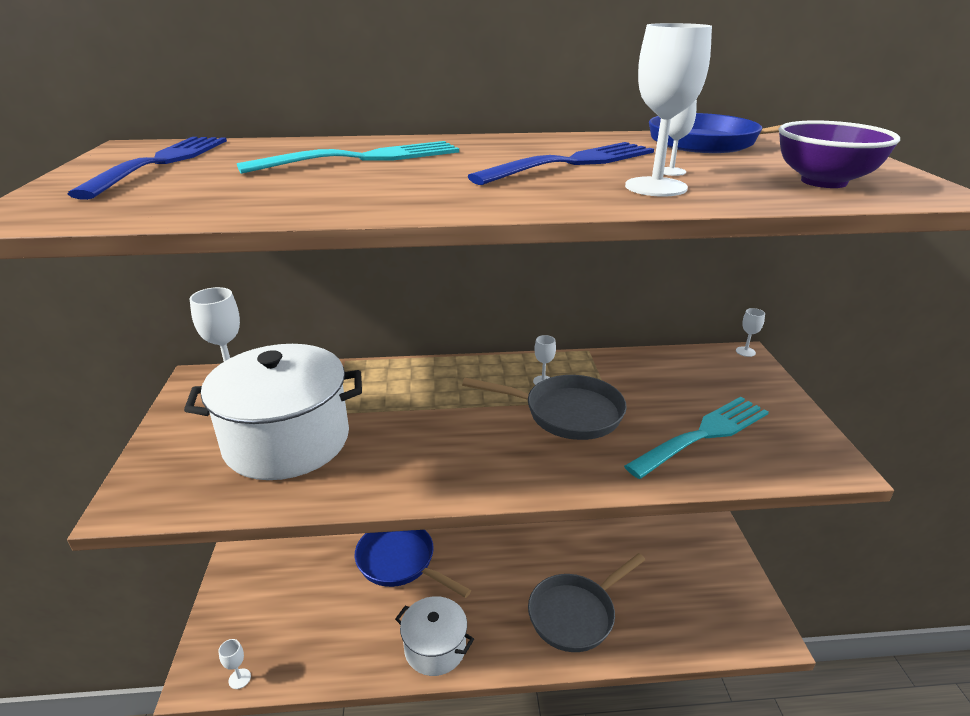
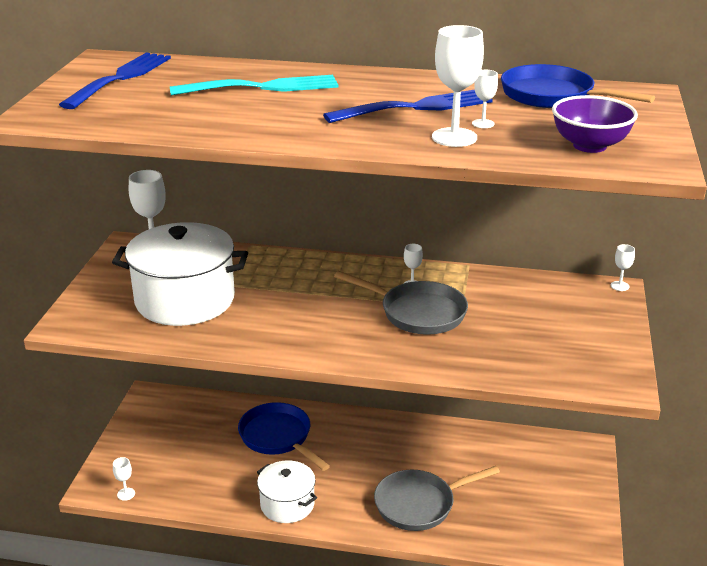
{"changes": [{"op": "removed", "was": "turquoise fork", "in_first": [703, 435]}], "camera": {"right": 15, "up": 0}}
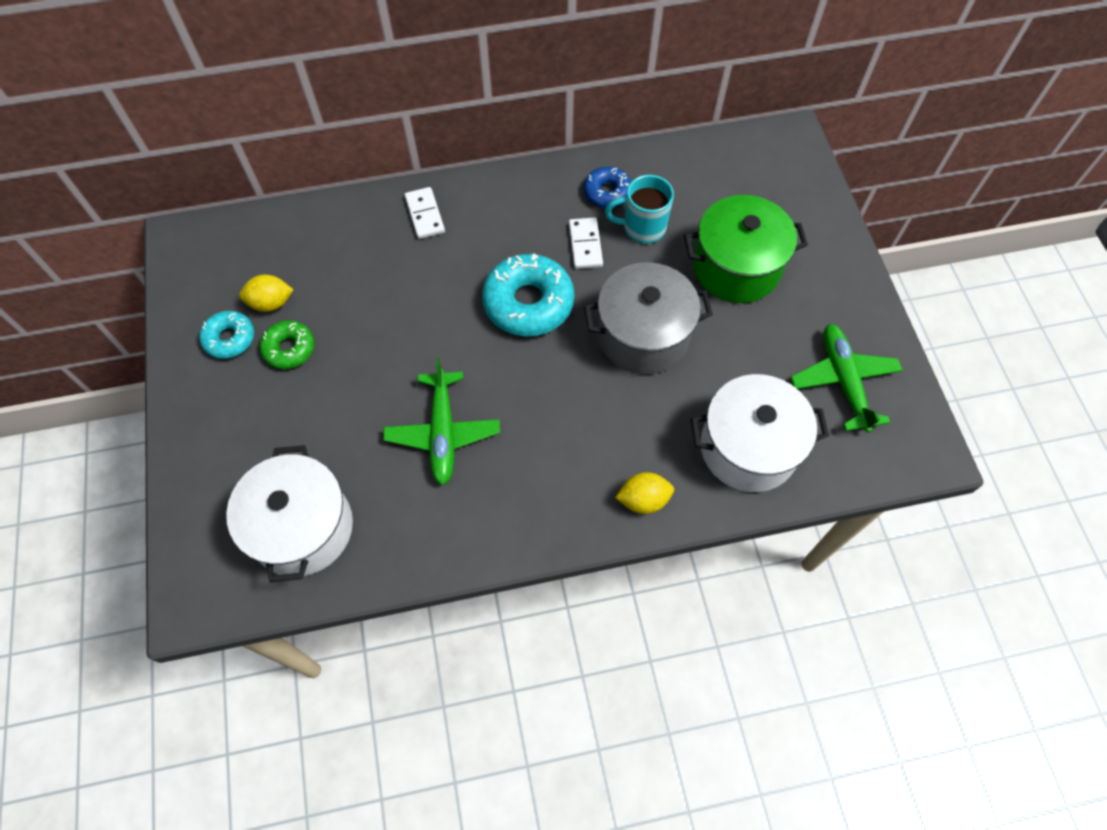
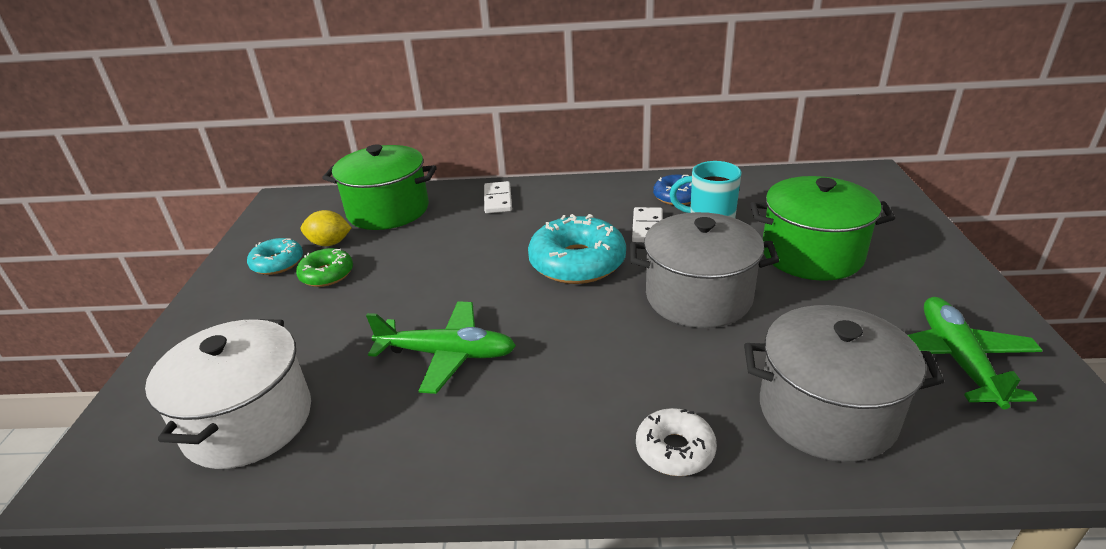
{"changes": [{"op": "turned", "was": "green plane", "in_first": [443, 433], "in_second": [447, 354], "clockwise": -90}, {"op": "recoloured", "was": "white pot", "now": "grey pot", "in_first": [748, 448], "in_second": [826, 412]}, {"op": "replaced", "was": "yellow lemon", "now": "white donut", "in_first": [643, 500], "in_second": [675, 450]}, {"op": "added", "now": "green pot", "in_second": [388, 210]}], "camera": {"right": 15, "up": -30}}
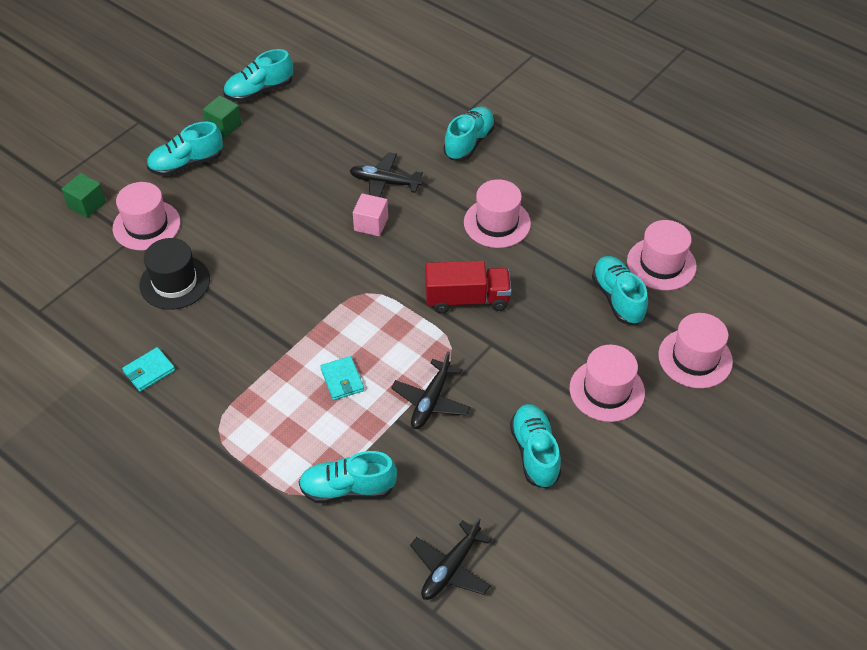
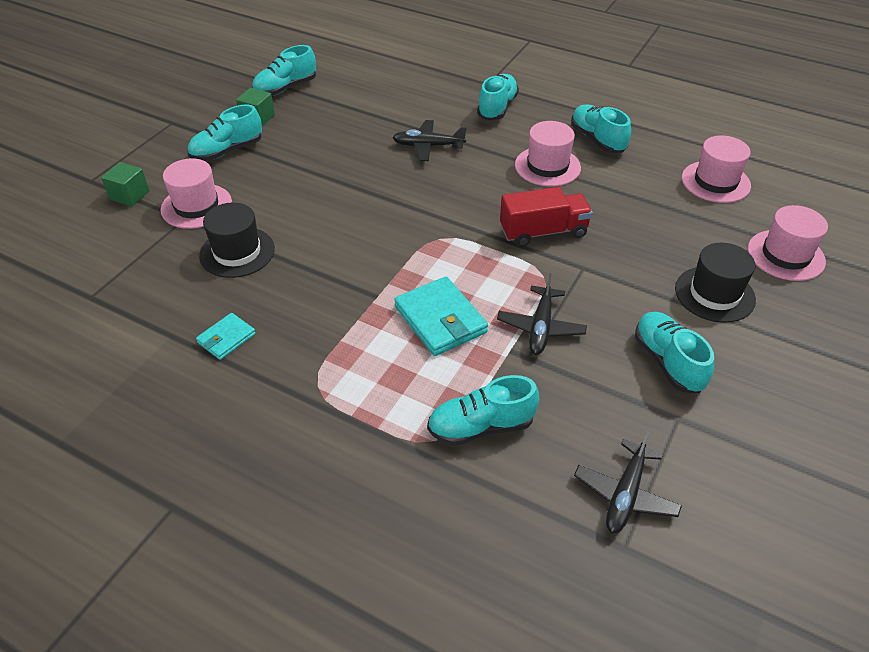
{"changes": [{"op": "removed", "was": "pink cube", "in_first": [371, 224]}, {"op": "moved", "was": "turquoise shoe", "in_first": [618, 298], "in_second": [597, 140]}, {"op": "recoloured", "was": "pink hat", "now": "black hat", "in_first": [607, 390], "in_second": [714, 294]}, {"op": "resized", "was": "turquoise wallet", "in_first": [342, 380], "in_second": [440, 319], "ratio": 1.76}], "camera": {"right": -10, "up": -5}}
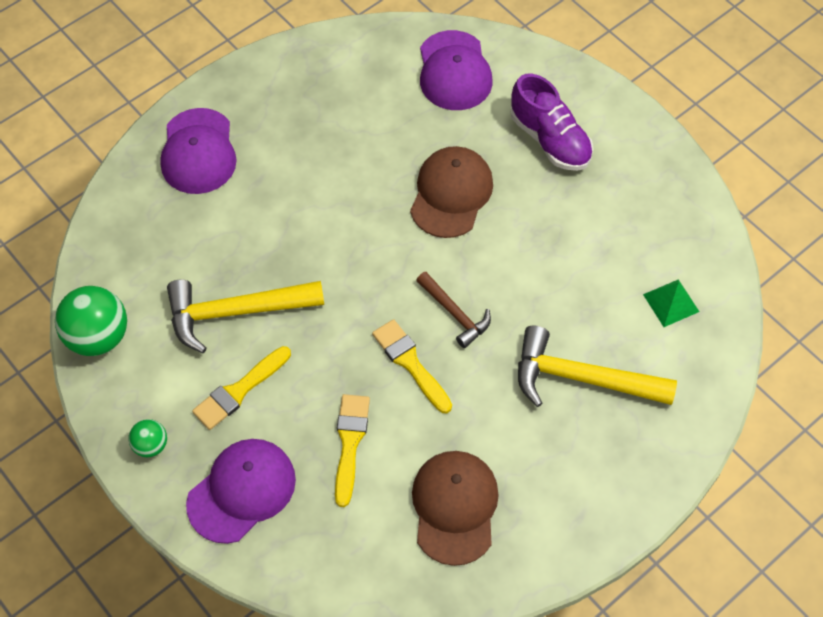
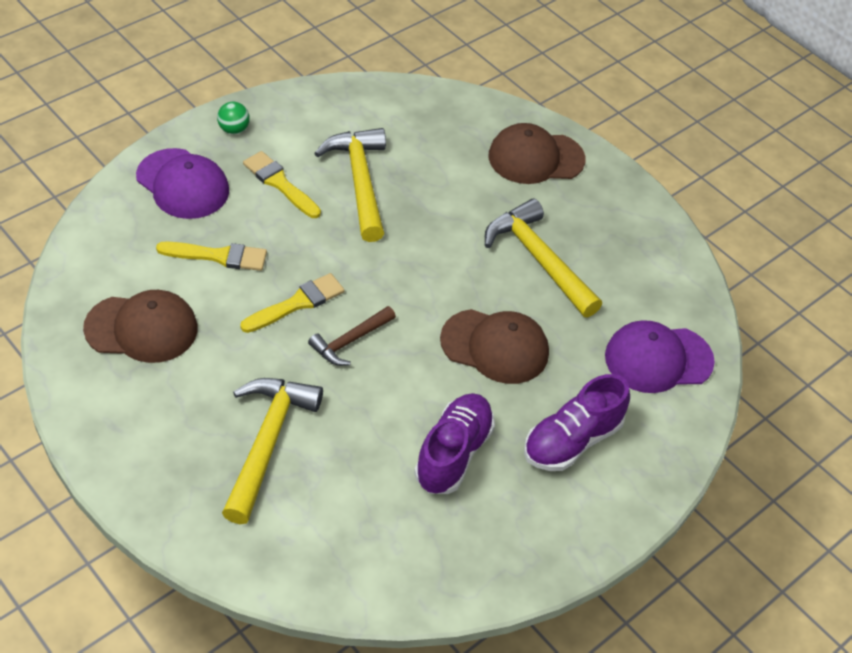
{"changes": [{"op": "recoloured", "was": "purple cap", "now": "brown cap", "in_first": [198, 152], "in_second": [535, 158]}, {"op": "removed", "was": "green pyramid", "in_first": [671, 303]}, {"op": "removed", "was": "green ball", "in_first": [98, 337]}, {"op": "added", "now": "yellow hammer", "in_second": [539, 260]}, {"op": "added", "now": "purple shoe", "in_second": [453, 453]}], "camera": {"right": 85, "up": -10}}
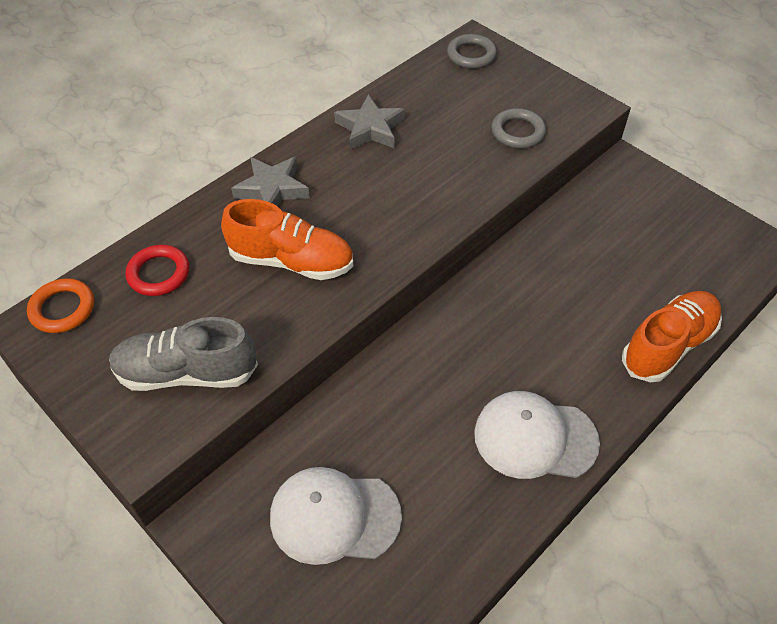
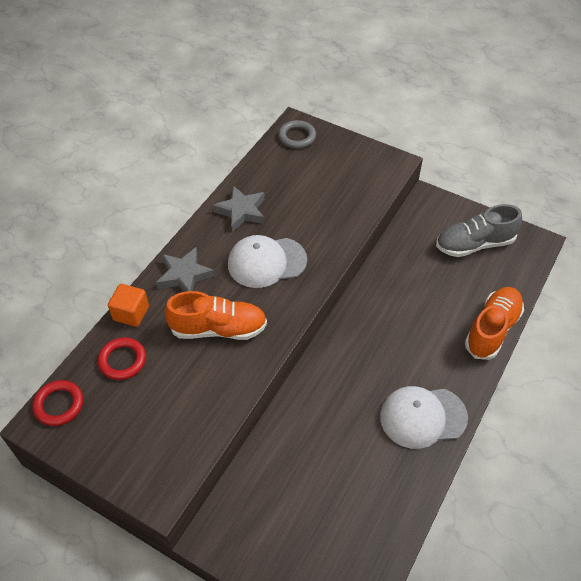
{"changes": [{"op": "removed", "was": "grey ring", "in_first": [518, 132]}, {"op": "recoloured", "was": "orange ring", "now": "red ring", "in_first": [62, 309], "in_second": [59, 405]}, {"op": "moved", "was": "grey shoe", "in_first": [186, 373], "in_second": [474, 244]}, {"op": "moved", "was": "white cap", "in_first": [334, 516], "in_second": [266, 262]}, {"op": "added", "now": "orange cube", "in_second": [131, 313]}], "camera": {"right": -15, "up": 0}}
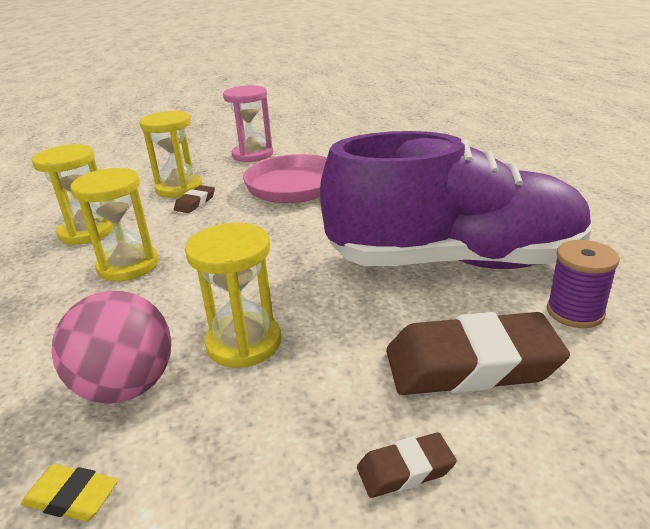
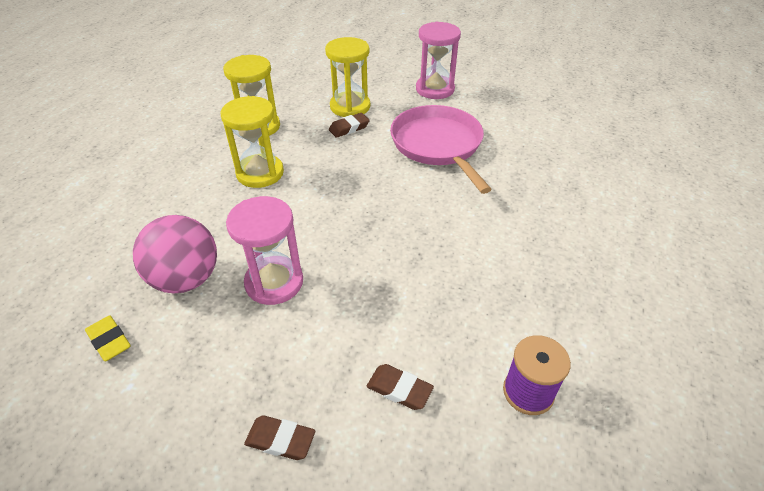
{"changes": [{"op": "removed", "was": "purple shoe", "in_first": [454, 262]}, {"op": "recoloured", "was": "yellow hourglass", "now": "pink hourglass", "in_first": [244, 343], "in_second": [274, 282]}, {"op": "resized", "was": "brown eraser", "in_first": [471, 364], "in_second": [399, 389], "ratio": 0.46}], "camera": {"right": 30, "up": 15}}
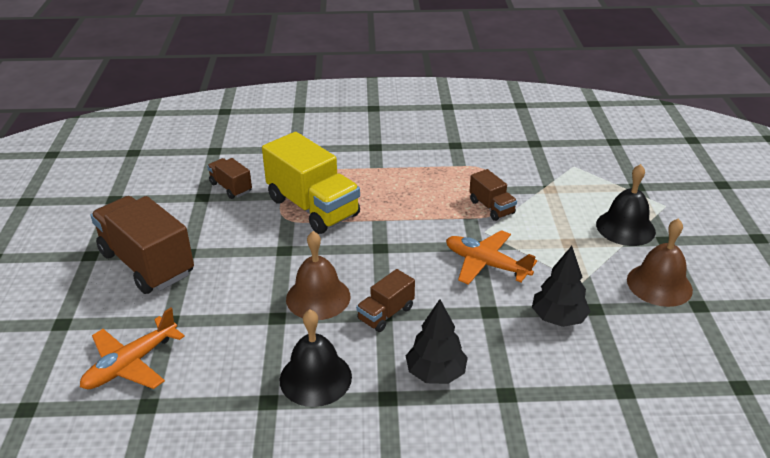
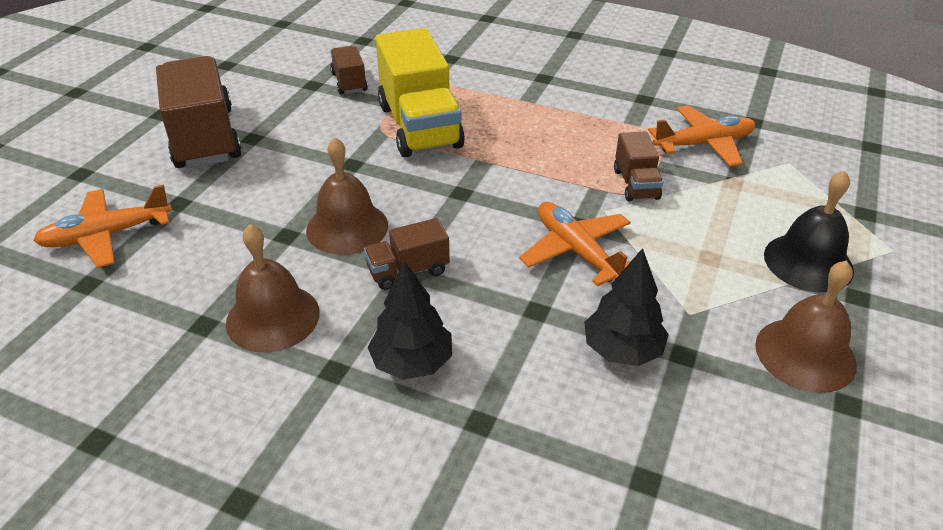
{"changes": [{"op": "recoloured", "was": "black bell", "now": "brown bell", "in_first": [315, 378], "in_second": [273, 317]}, {"op": "added", "now": "orange plane", "in_second": [704, 144]}], "camera": {"right": 25, "up": 5}}
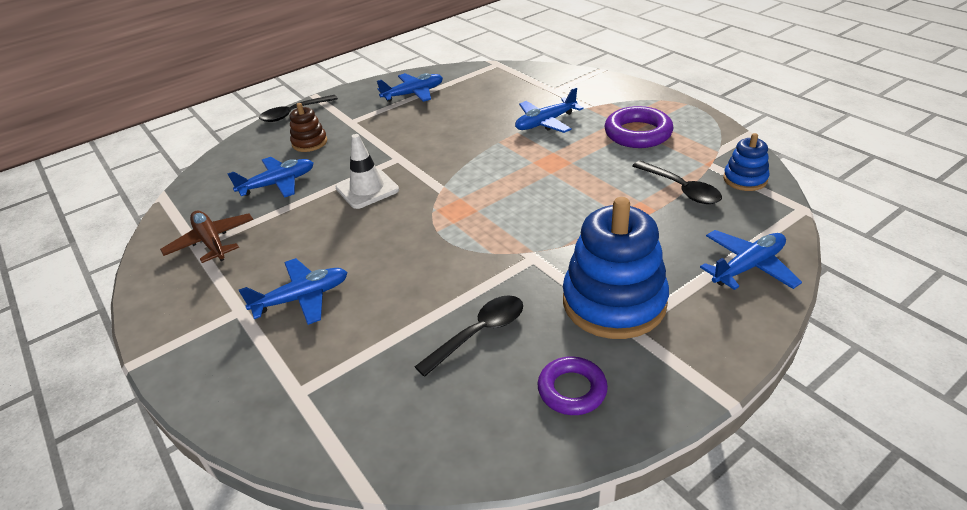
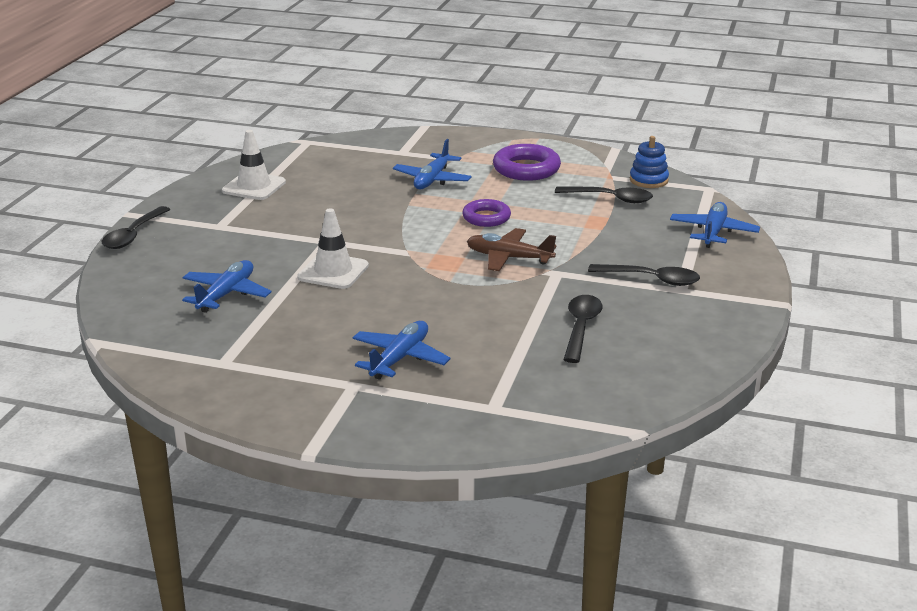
{"changes": [{"op": "replaced", "was": "blue plane", "now": "white traffic cone", "in_first": [413, 94], "in_second": [254, 186]}, {"op": "removed", "was": "brown stacking toy", "in_first": [309, 143]}, {"op": "replaced", "was": "blue stacking toy", "now": "black spoon", "in_first": [614, 302], "in_second": [651, 279]}, {"op": "moved", "was": "brown plane", "in_first": [211, 242], "in_second": [509, 258]}, {"op": "moved", "was": "purple ring", "in_first": [572, 390], "in_second": [486, 217]}], "camera": {"right": -40, "up": -10}}
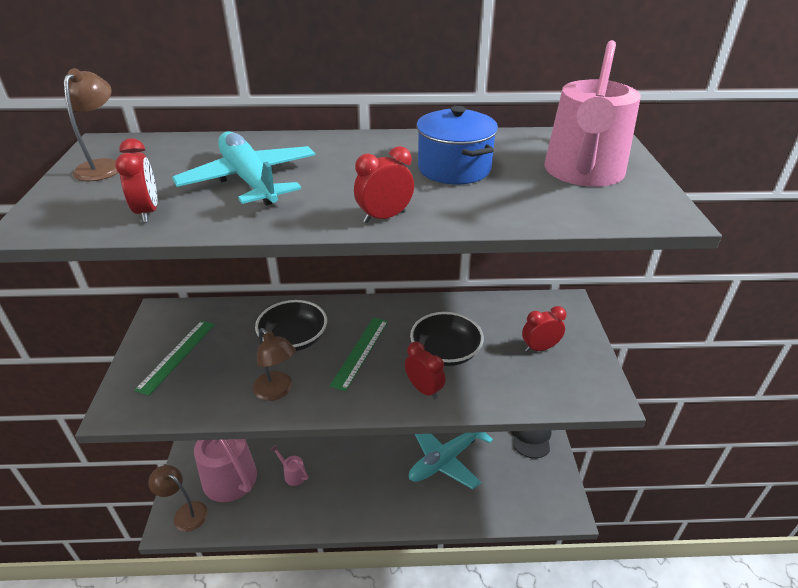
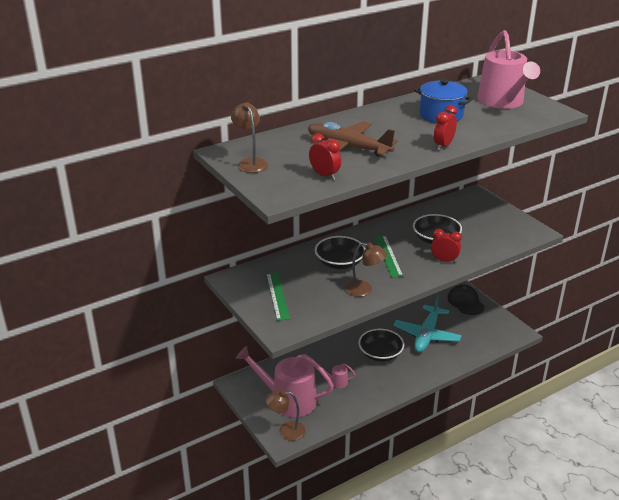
{"changes": [{"op": "recoloured", "was": "turquoise plane", "now": "brown plane", "in_first": [249, 180], "in_second": [348, 148]}, {"op": "removed", "was": "red clock", "in_first": [539, 348]}, {"op": "added", "now": "black bowl", "in_second": [380, 354]}], "camera": {"right": -30, "up": -5}}
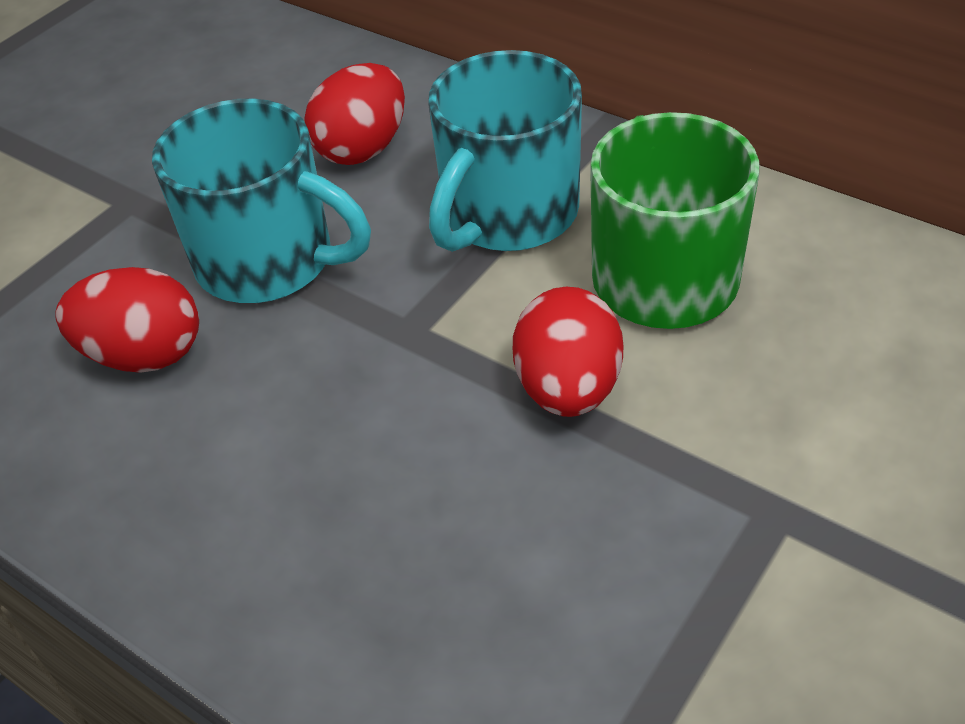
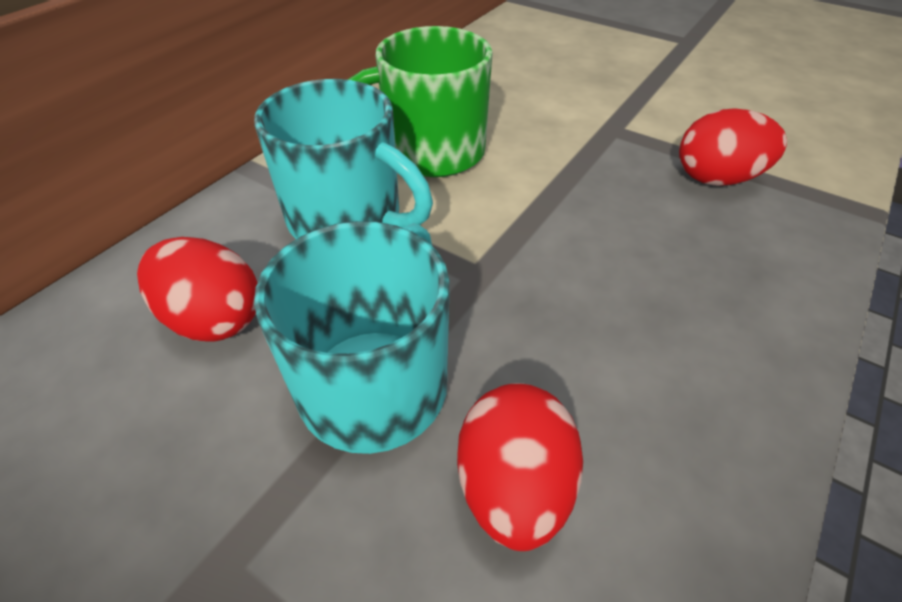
{"changes": [{"op": "moved", "was": "red egg", "in_first": [568, 388], "in_second": [717, 179]}], "camera": {"right": -95, "up": 0}}
